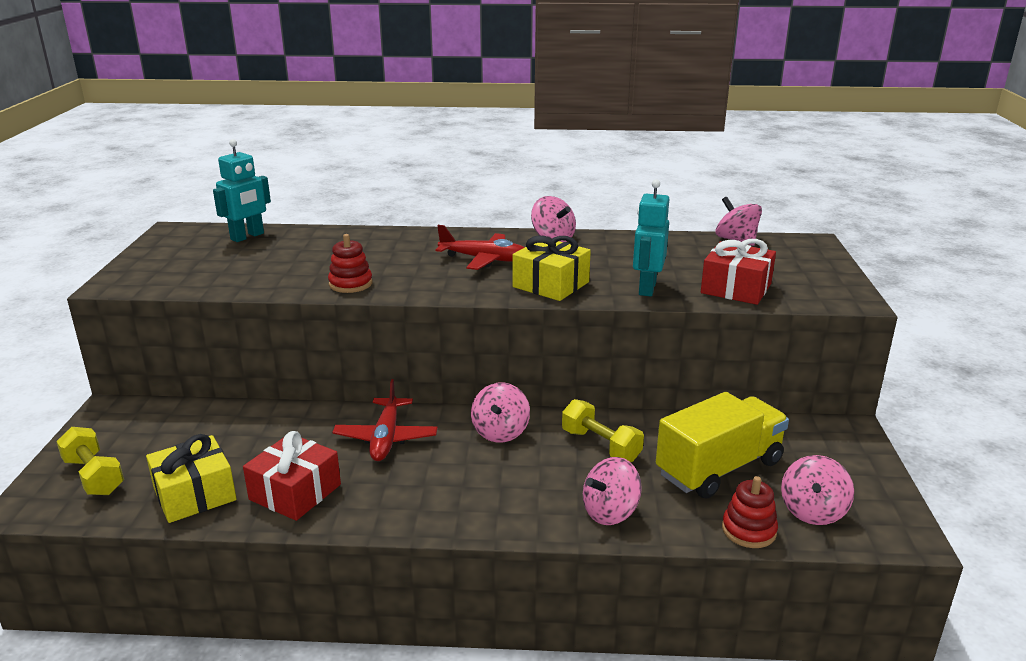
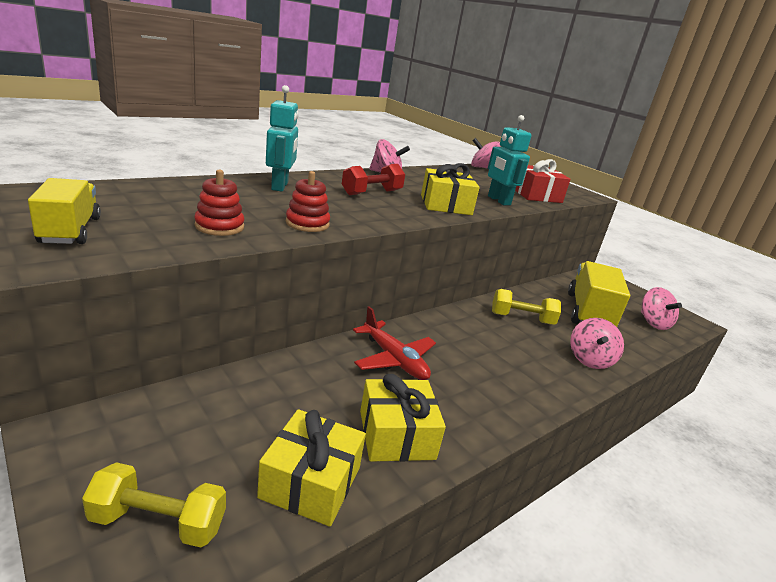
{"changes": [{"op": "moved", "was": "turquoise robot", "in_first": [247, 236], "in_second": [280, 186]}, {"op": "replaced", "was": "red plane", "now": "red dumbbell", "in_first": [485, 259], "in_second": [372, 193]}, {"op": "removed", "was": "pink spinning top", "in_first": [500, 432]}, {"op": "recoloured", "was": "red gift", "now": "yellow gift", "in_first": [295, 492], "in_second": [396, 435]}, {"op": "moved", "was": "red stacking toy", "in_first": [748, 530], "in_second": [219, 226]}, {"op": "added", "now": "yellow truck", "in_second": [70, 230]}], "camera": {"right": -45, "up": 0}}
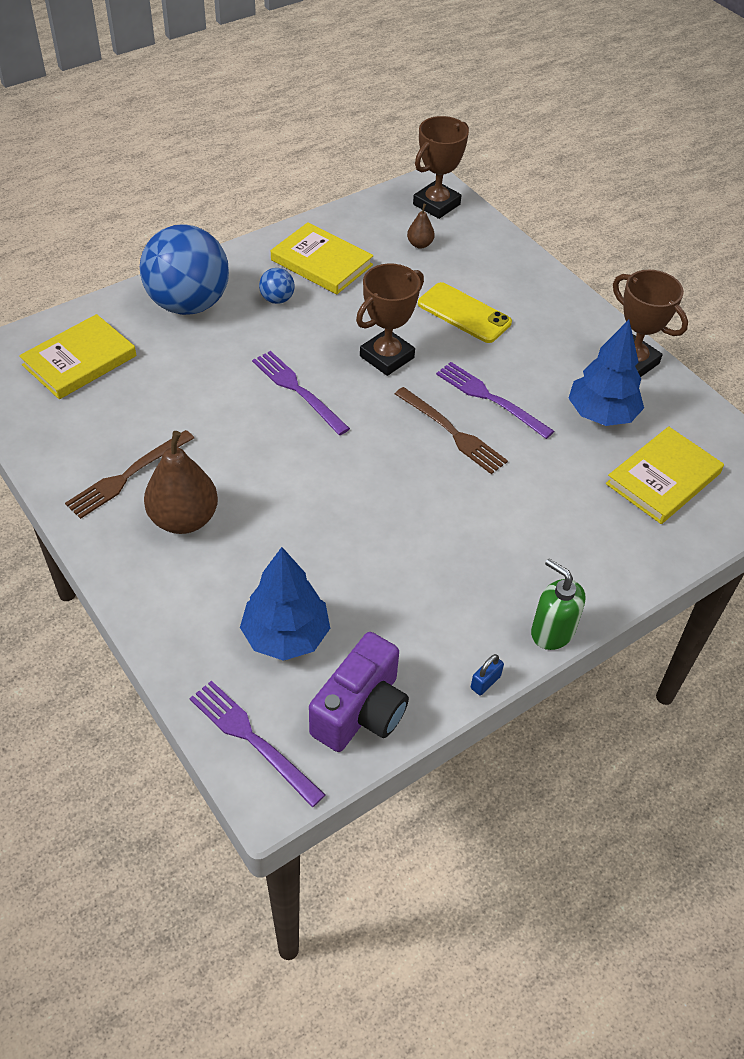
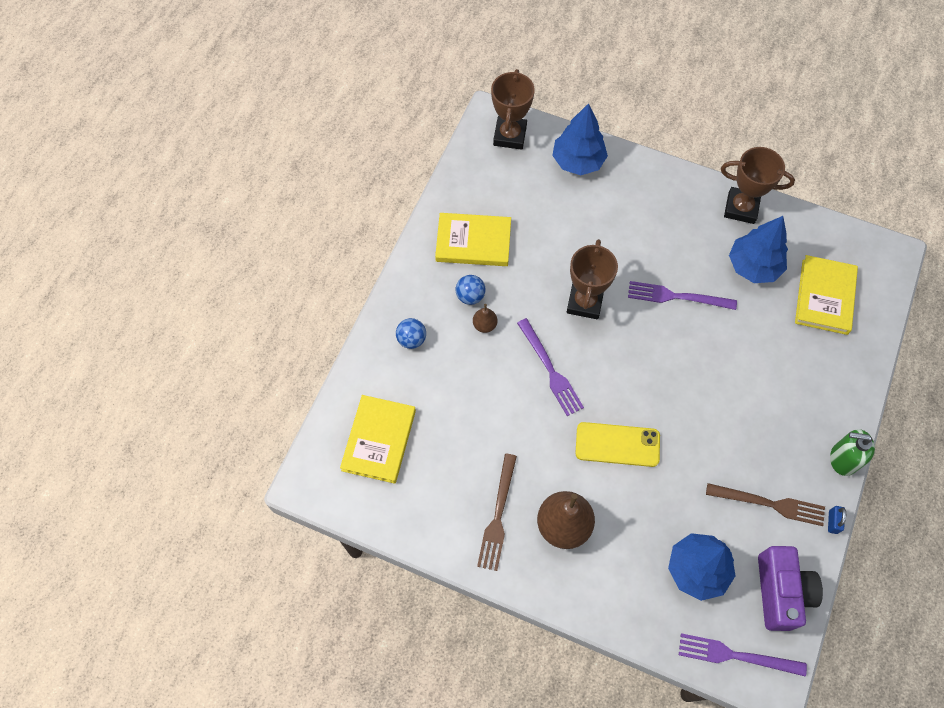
{"changes": [{"op": "moved", "was": "brown pear", "in_first": [420, 244], "in_second": [484, 325]}, {"op": "resized", "was": "blue ball", "in_first": [188, 304], "in_second": [411, 339], "ratio": 0.41}, {"op": "moved", "was": "yellow phone", "in_first": [464, 313], "in_second": [617, 445]}, {"op": "turned", "was": "purple fork", "in_first": [298, 390], "in_second": [550, 369], "clockwise": -135}, {"op": "moved", "was": "brown fork", "in_first": [452, 432], "in_second": [769, 504]}, {"op": "added", "now": "blue tree", "in_second": [578, 161]}], "camera": {"right": -30, "up": 15}}
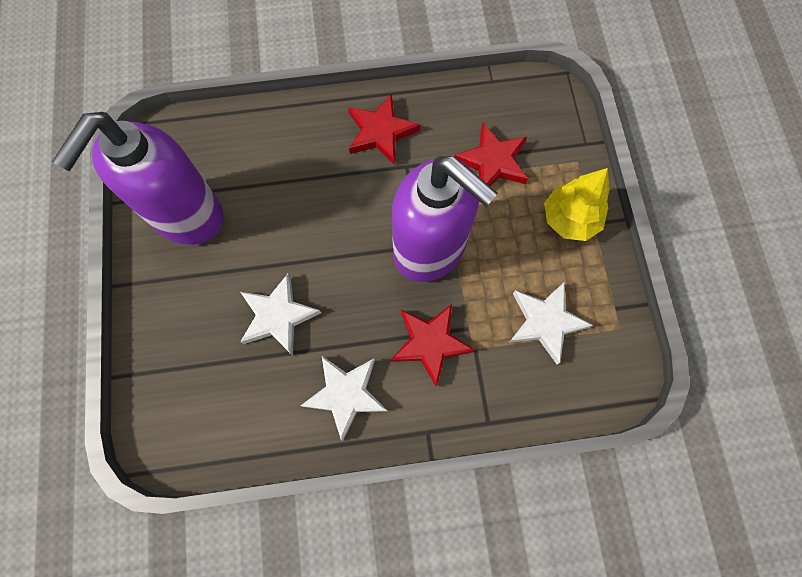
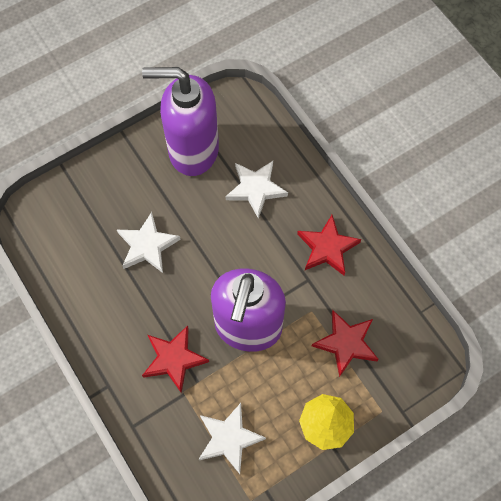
{"changes": [{"op": "moved", "was": "white star", "in_first": [346, 394], "in_second": [256, 189]}], "camera": {"right": 65, "up": -5}}
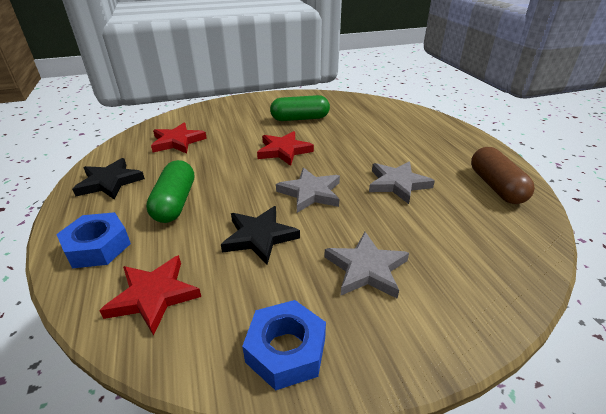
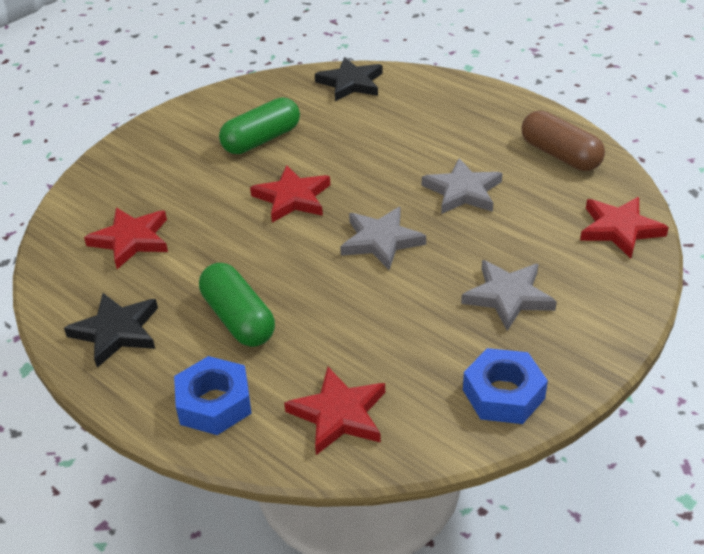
{"changes": [{"op": "moved", "was": "black star", "in_first": [259, 237], "in_second": [351, 83]}, {"op": "added", "now": "red star", "in_second": [620, 229]}], "camera": {"right": -30, "up": 5}}
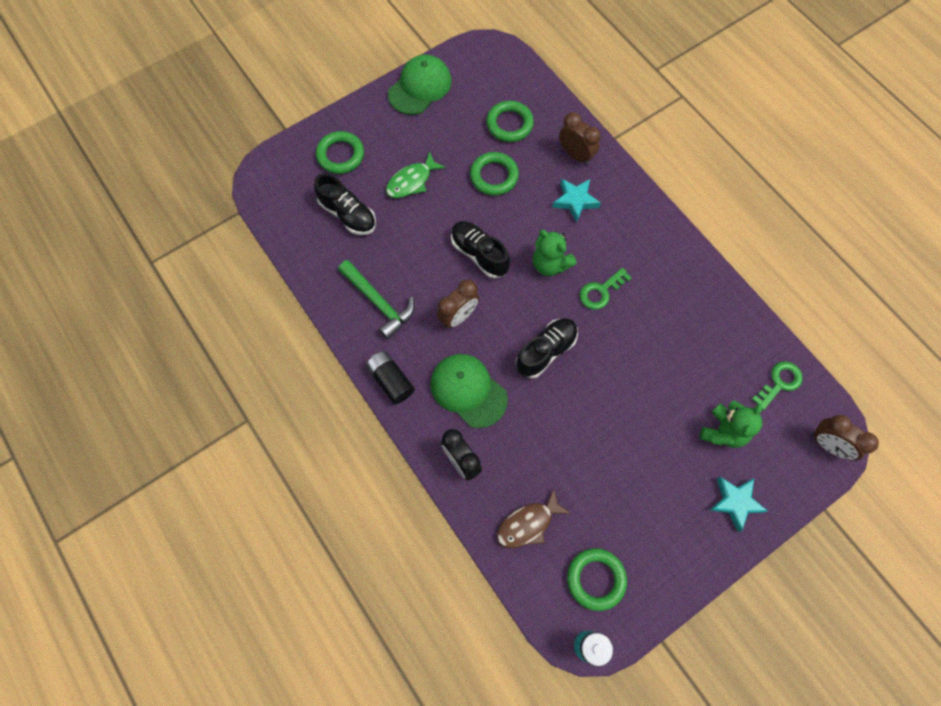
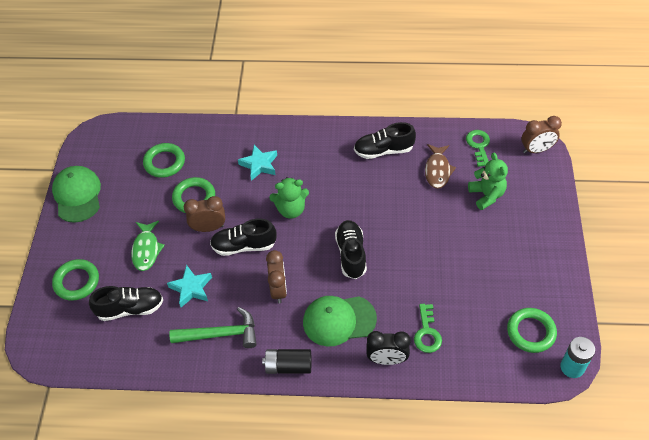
{"changes": [{"op": "moved", "was": "brown clock", "in_first": [575, 155], "in_second": [208, 228]}, {"op": "moved", "was": "green key", "in_first": [601, 291], "in_second": [427, 333]}, {"op": "moved", "was": "turquoise star", "in_first": [735, 502], "in_second": [191, 288]}, {"op": "moved", "was": "brown fish", "in_first": [528, 524], "in_second": [437, 170]}, {"op": "added", "now": "black shoe", "in_second": [383, 150]}], "camera": {"right": -50, "up": -15}}
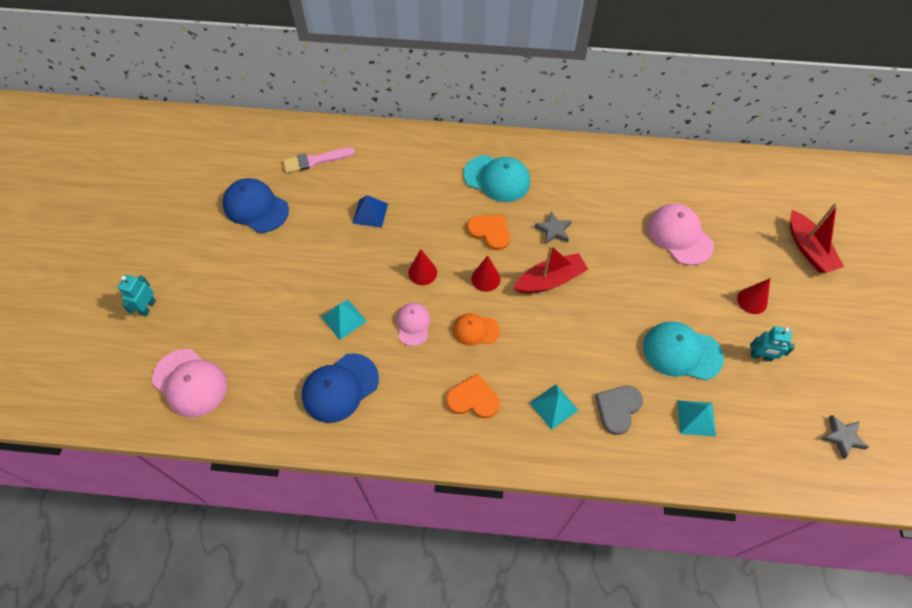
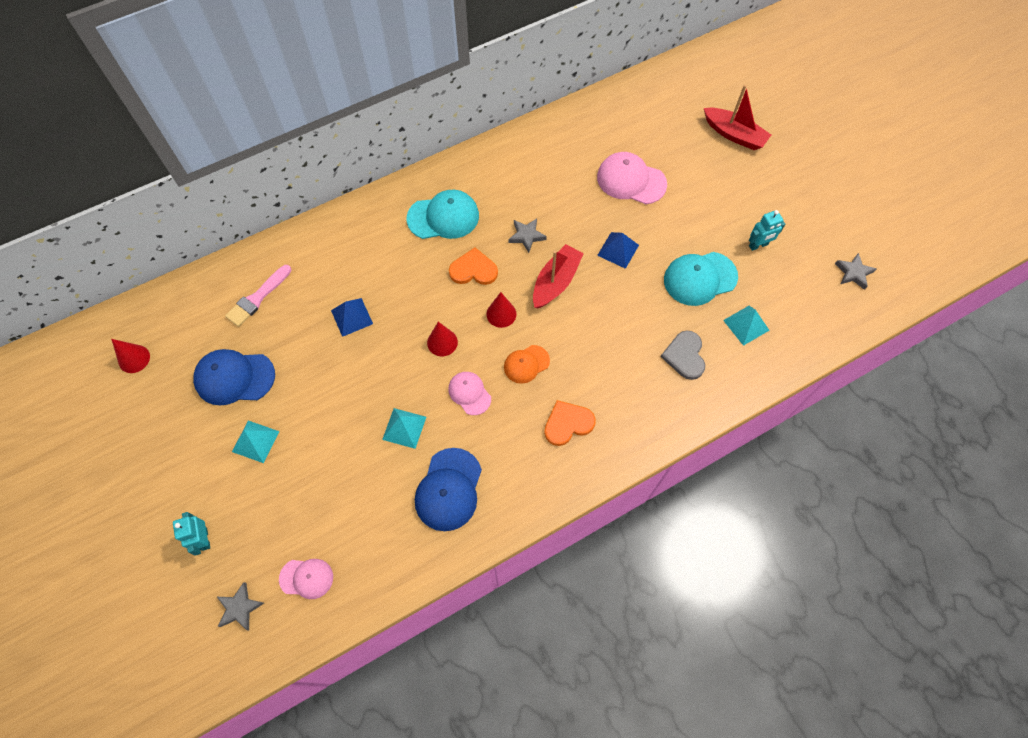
{"changes": [{"op": "moved", "was": "red cone", "in_first": [752, 300], "in_second": [134, 359]}, {"op": "resized", "was": "pink cap", "in_first": [190, 383], "in_second": [306, 578], "ratio": 0.61}, {"op": "moved", "was": "turquoise pyramid", "in_first": [553, 406], "in_second": [255, 441]}, {"op": "added", "now": "blue pyramid", "in_second": [618, 250]}, {"op": "added", "now": "grey star", "in_second": [240, 608]}], "camera": {"right": -35, "up": 5}}
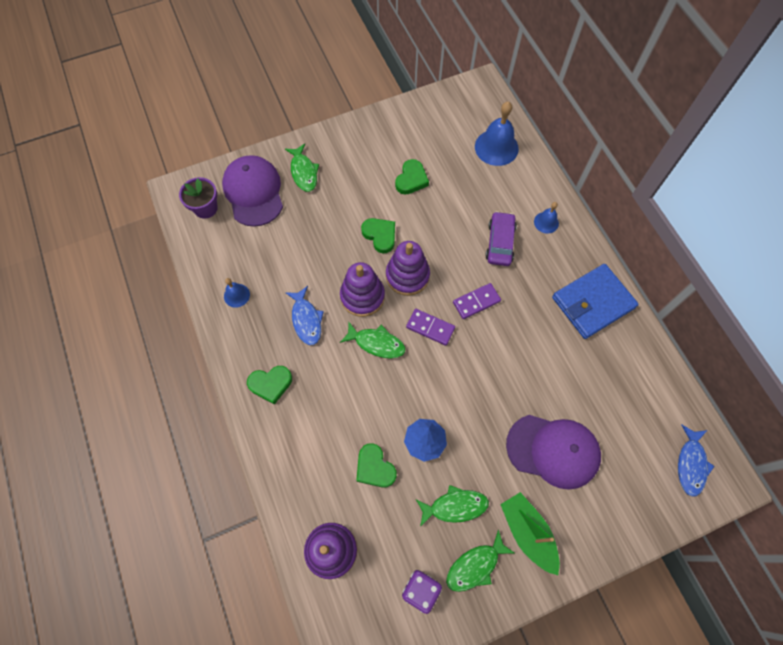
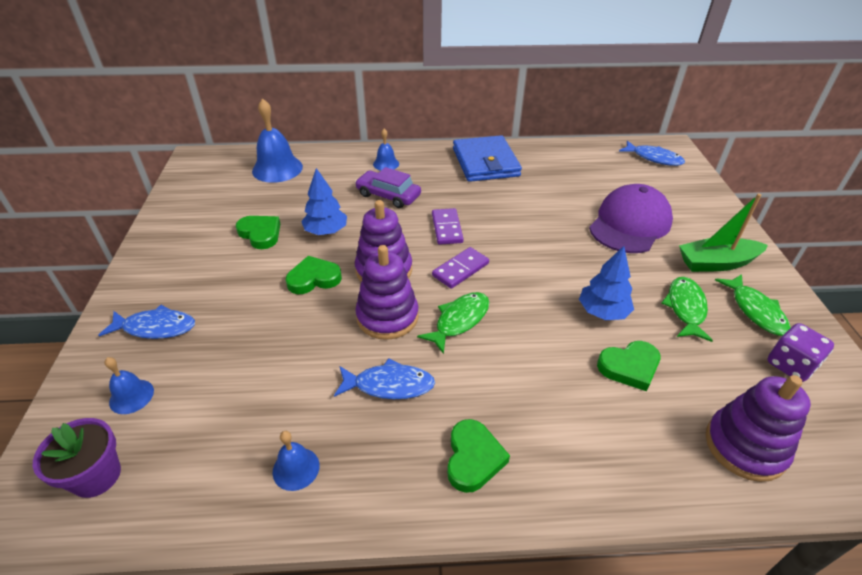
{"changes": [{"op": "recoloured", "was": "green fish", "now": "blue fish", "in_first": [303, 172], "in_second": [155, 327]}, {"op": "replaced", "was": "purple cap", "now": "blue bell", "in_first": [254, 192], "in_second": [131, 396]}, {"op": "added", "now": "blue tree", "in_second": [326, 231]}], "camera": {"right": -70, "up": -25}}
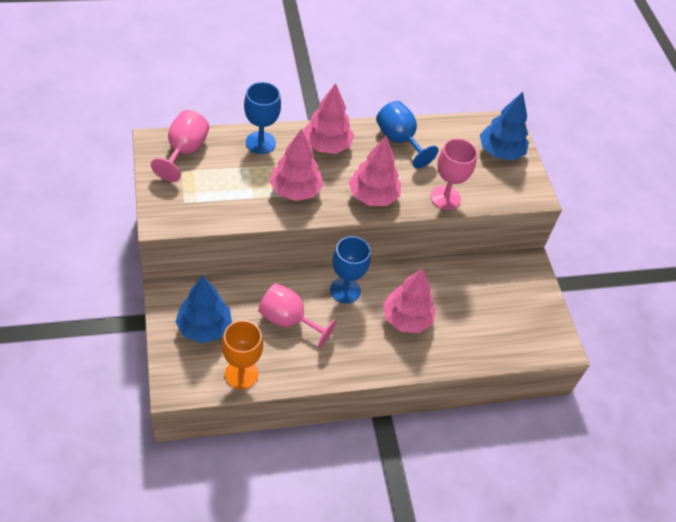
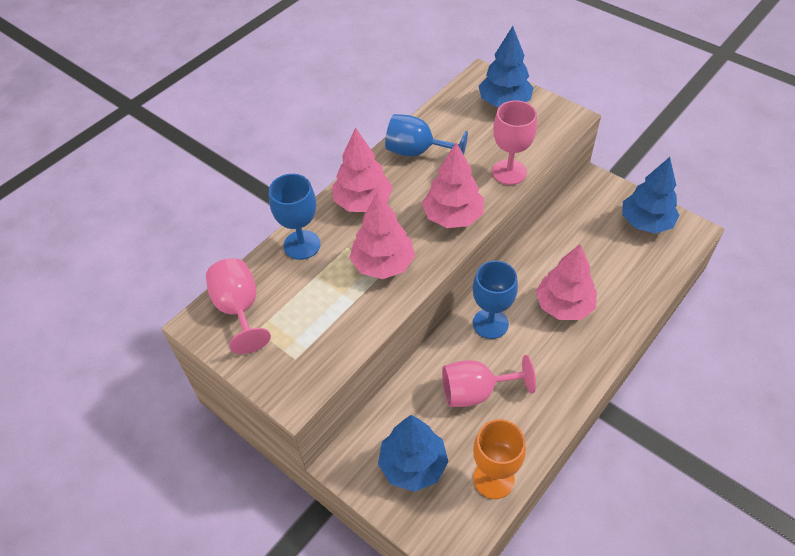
{"changes": [{"op": "added", "now": "blue tree", "in_second": [646, 222]}], "camera": {"right": -30, "up": 0}}
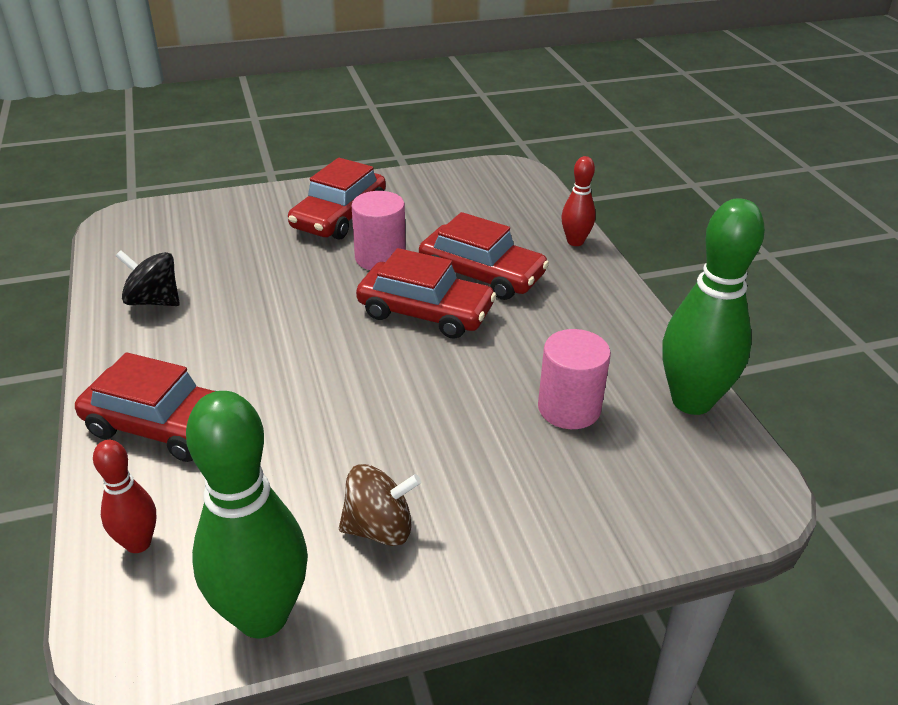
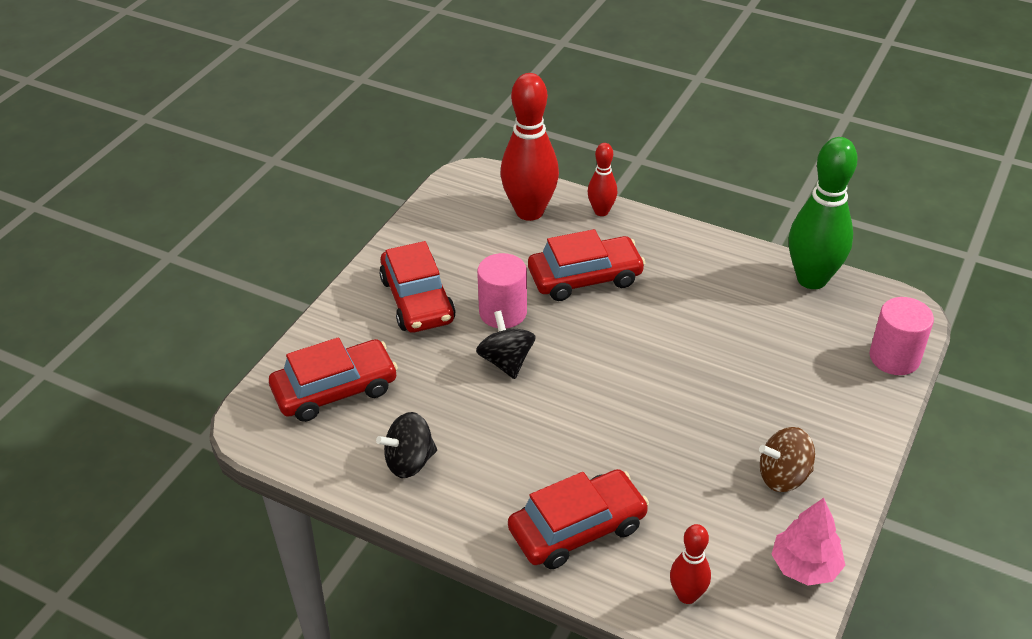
{"changes": [{"op": "moved", "was": "red car", "in_first": [425, 312], "in_second": [335, 390]}, {"op": "moved", "was": "pink cylinder", "in_first": [569, 408], "in_second": [894, 358]}, {"op": "replaced", "was": "green bowling pin", "now": "pink tree", "in_first": [262, 616], "in_second": [805, 566]}, {"op": "turned", "was": "brown spinning top", "in_first": [379, 528], "in_second": [783, 476], "clockwise": -135}, {"op": "added", "now": "red bowling pin", "in_second": [529, 211]}, {"op": "added", "now": "black spinning top", "in_second": [506, 361]}], "camera": {"right": -45, "up": 5}}
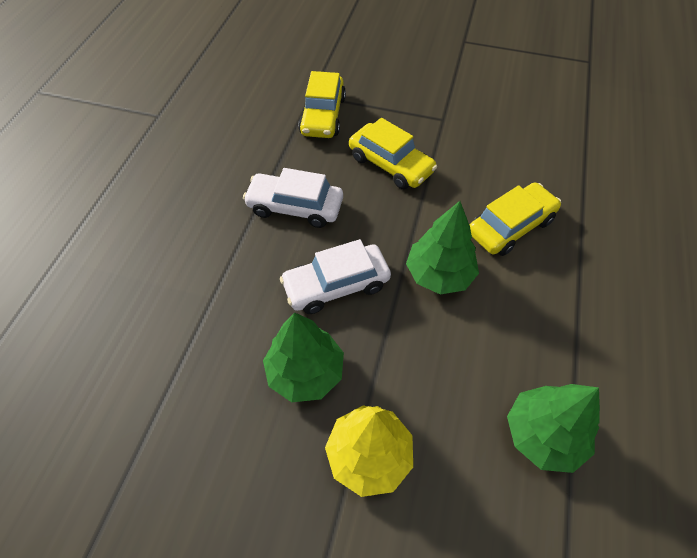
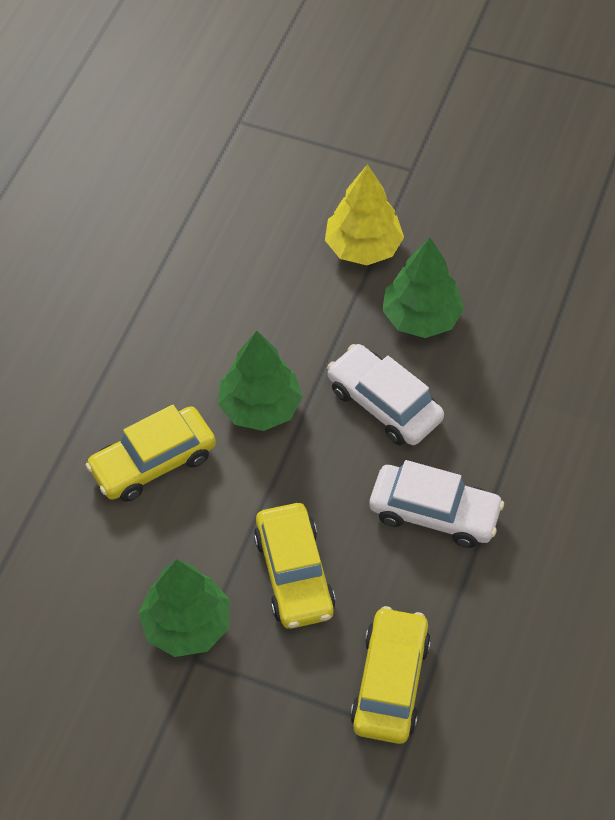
{"changes": [{"op": "turned", "was": "yellow car", "in_first": [390, 164], "in_second": [294, 574], "clockwise": -150}, {"op": "turned", "was": "white car", "in_first": [336, 285], "in_second": [384, 404], "clockwise": -120}, {"op": "moved", "was": "green tree", "in_first": [543, 435], "in_second": [186, 625]}], "camera": {"right": -175, "up": 0}}
